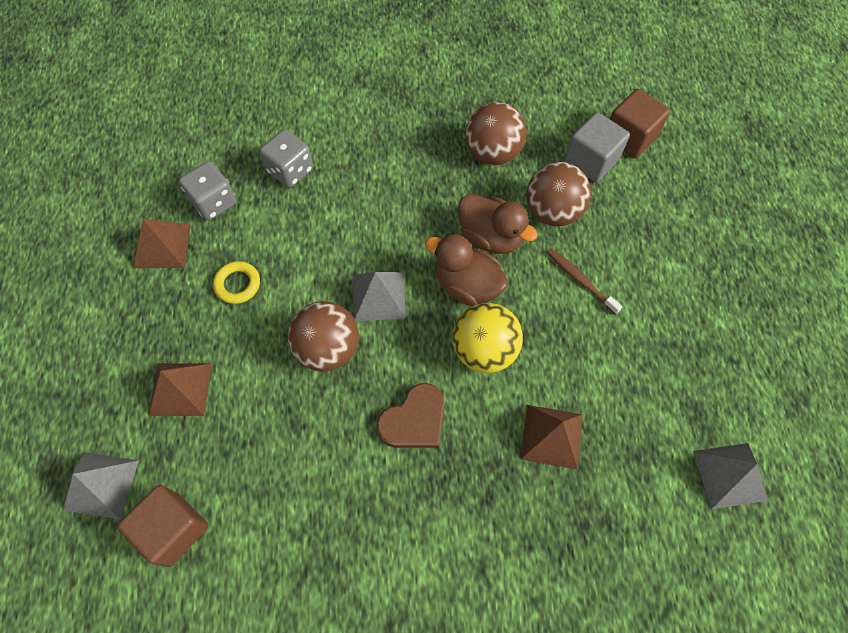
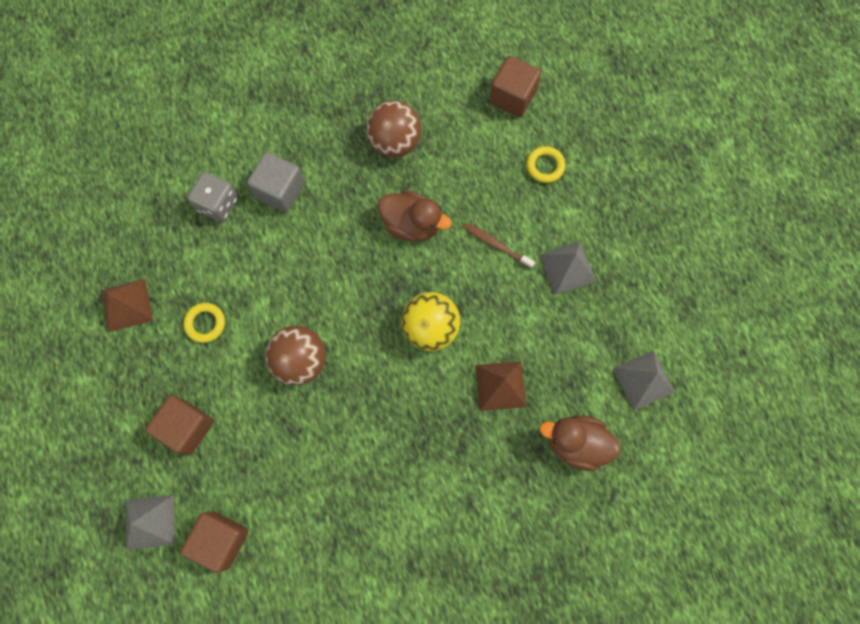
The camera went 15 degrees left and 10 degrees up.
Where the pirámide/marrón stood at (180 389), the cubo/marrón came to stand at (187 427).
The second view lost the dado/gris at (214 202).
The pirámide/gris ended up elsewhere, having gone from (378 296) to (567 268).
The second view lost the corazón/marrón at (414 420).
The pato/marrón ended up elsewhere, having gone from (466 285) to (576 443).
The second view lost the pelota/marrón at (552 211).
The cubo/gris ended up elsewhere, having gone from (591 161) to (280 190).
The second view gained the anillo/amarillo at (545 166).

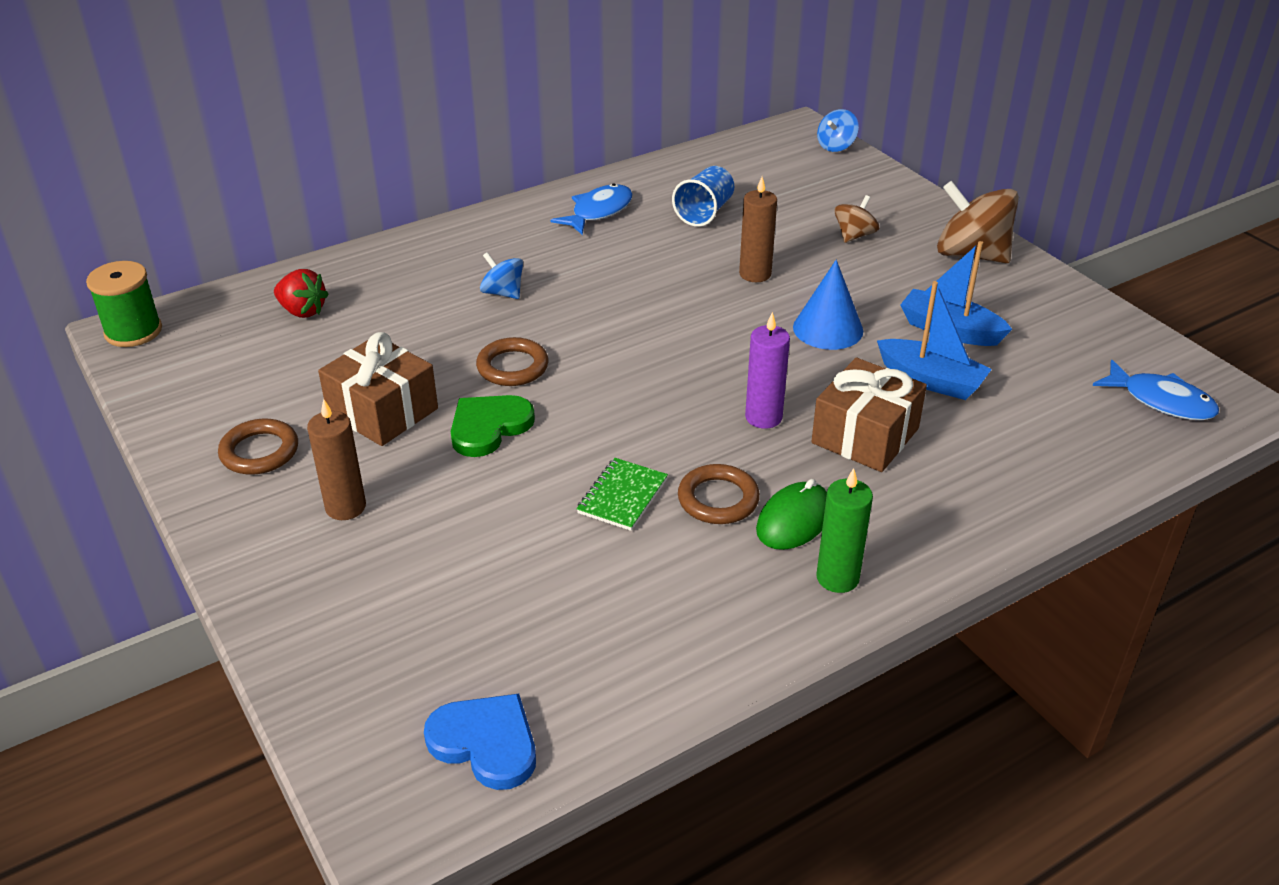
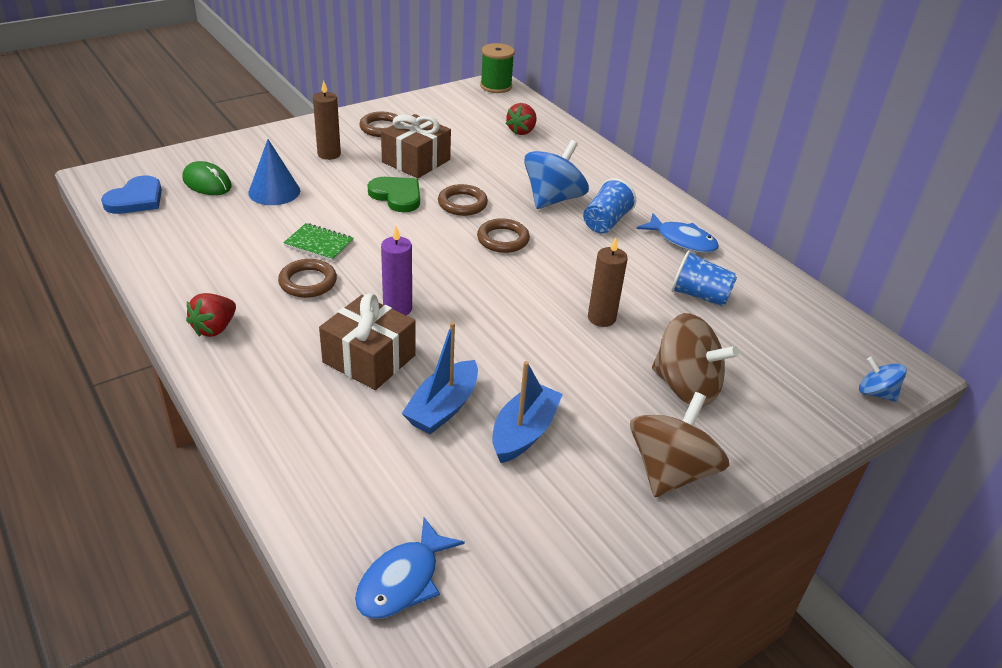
The camera went 85 degrees right and 0 degrees up.
The size of the peonza/azul at (503 293) changed by a factor of 1.88.
The ratón/verde ended up elsewhere, having gone from (794 520) to (207 183).
The cono/azul ended up elsewhere, having gone from (828 329) to (274 191).
Where the vela/verde stood at (837 578), the fresa/rojo came to stand at (214 328).
The size of the peonza/marrón at (854 235) changed by a factor of 1.88.
The second view gained the anillo/marrón at (503 239).
The second view gained the vaso/azul at (605 222).

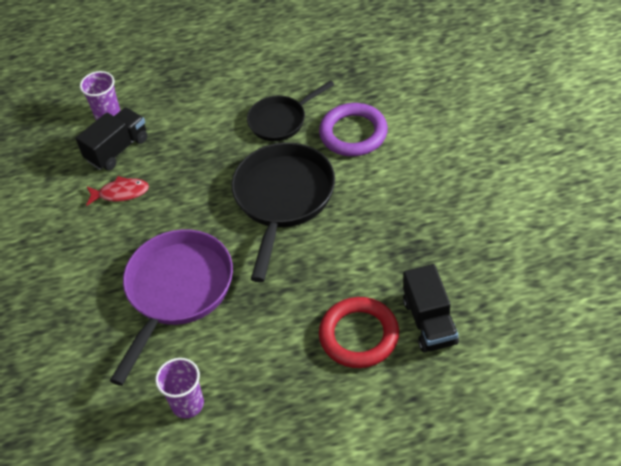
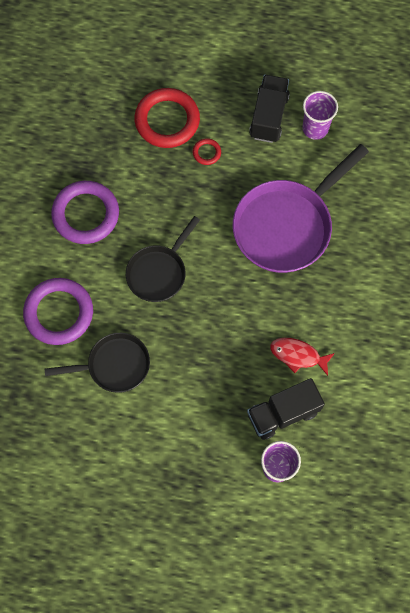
The camera went 160 degrees left and 20 degrees up.
The size of the sartén/negro at (283 199) changed by a factor of 0.60.
The camión/negro ended up elsewhere, having gone from (430 322) to (268 116).
The second view gained the anillo/morado at (86 214).
The second view gained the anillo/rojo at (206 152).

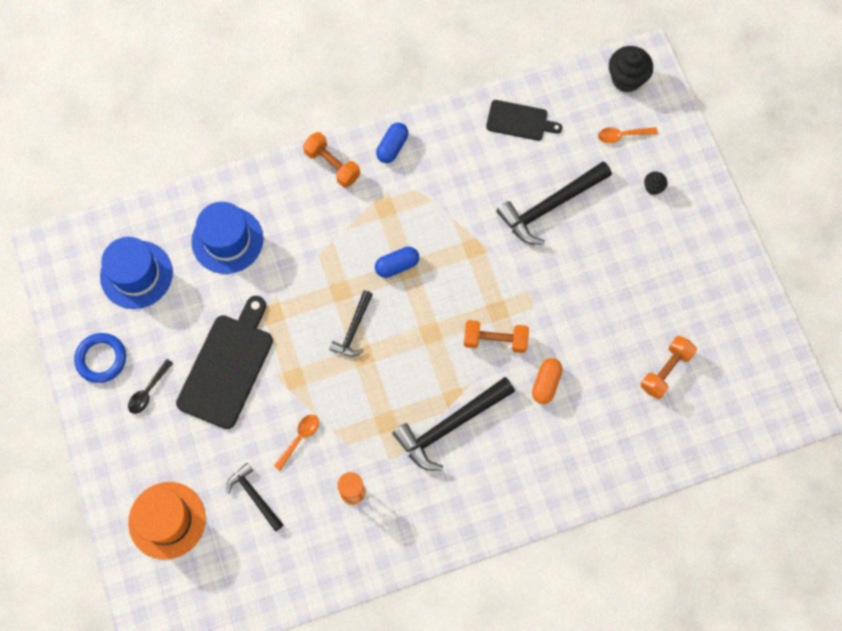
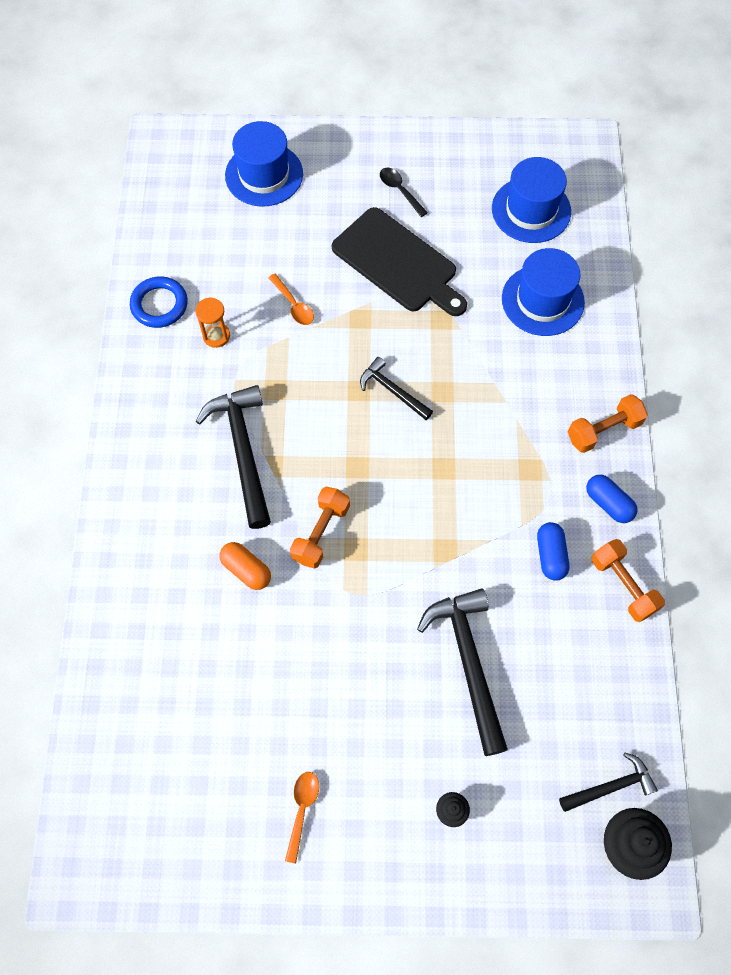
The camera went 110 degrees right and 5 degrees down.
The anillo/azul ended up elsewhere, having gone from (101 359) to (159 305).
What was the sombrero/naranja at (167 520) turned into the sombrero/azul at (264 175).
The martillo/negro ended up elsewhere, having gone from (254 496) to (611 786).
The cápsula/azul ended up elsewhere, having gone from (397 265) to (550 555).
The second view lost the tabla de cortar/negro at (519 121).
The cuchara/naranja ended up elsewhere, having gone from (622 135) to (302 810).
The mancuerna/naranja ended up elsewhere, having gone from (665 370) to (623 585).

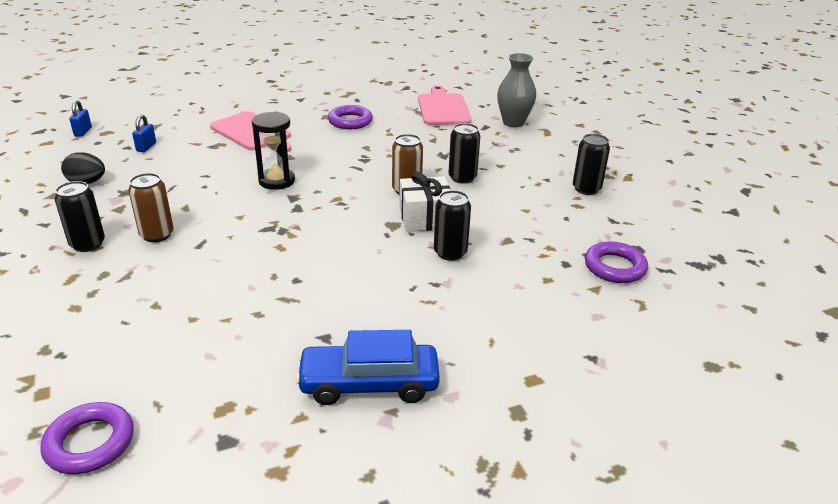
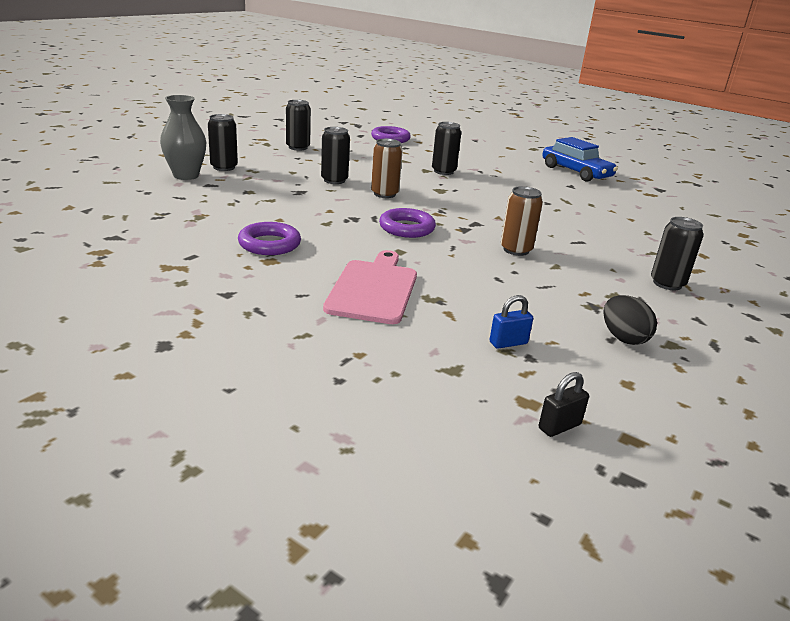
The camera went 125 degrees left and 5 degrees down.
The anillo/morado ended up elsewhere, having gone from (90 443) to (407 228).
What was the candado/azul at (83 132) turned into the candado/negro at (559 426).
The lata/marrón ended up elsewhere, having gone from (157 235) to (516 250).
The second view lost the reloj de arena/negro at (277 181).
The second view lost the regalo/blanco at (425 218).
The second view lost the tabla de cortar/rosa at (443 108).
The second view gained the lata/negro at (224 167).

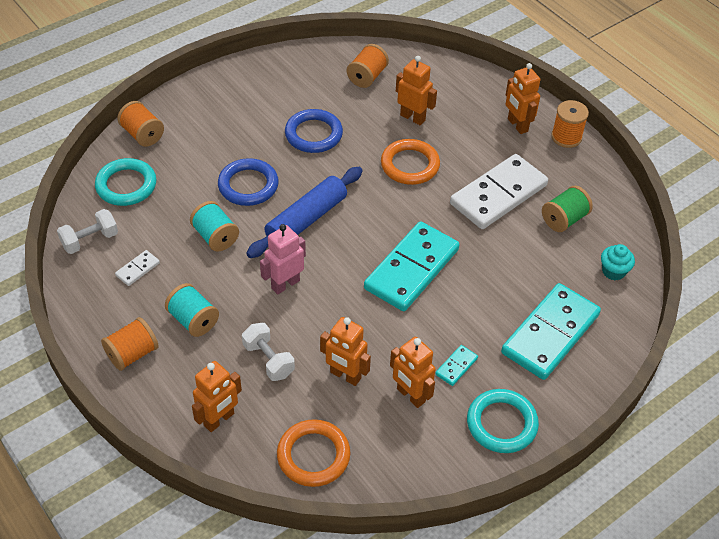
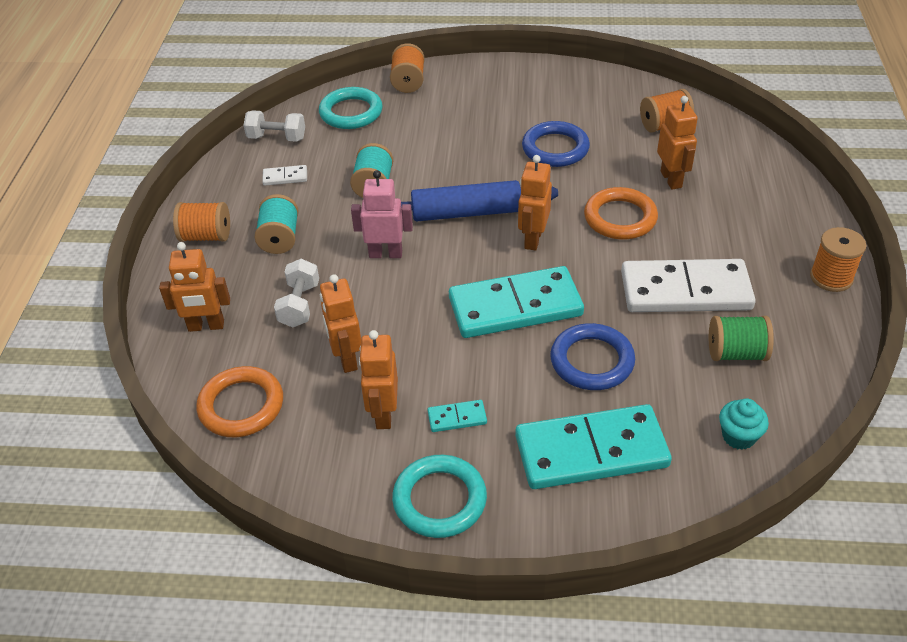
The camera went 45 degrees right and 5 degrees down.
The anillo/azul ended up elsewhere, having gone from (248 185) to (592 361).
The robot/naranja ended up elsewhere, having gone from (517 125) to (532 239).

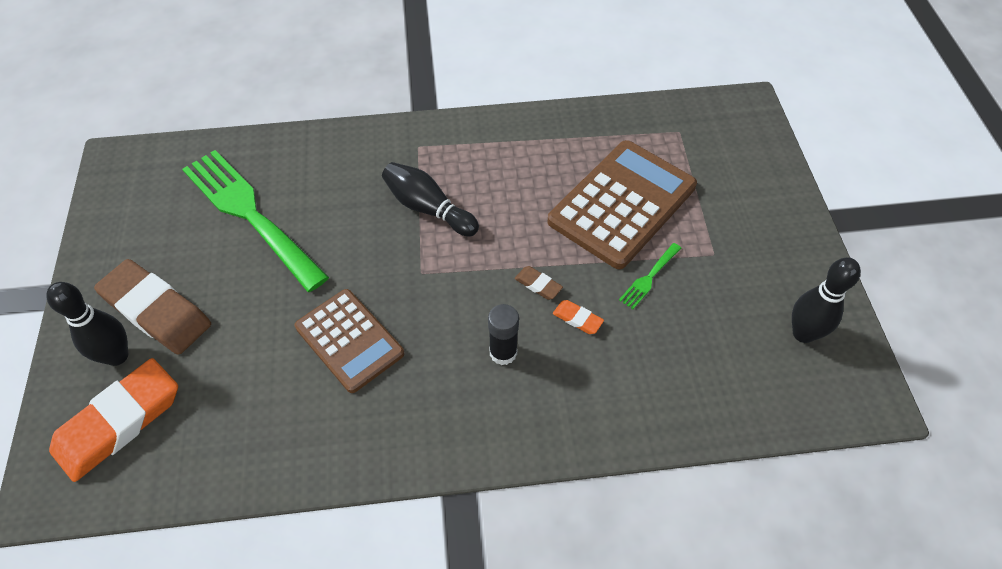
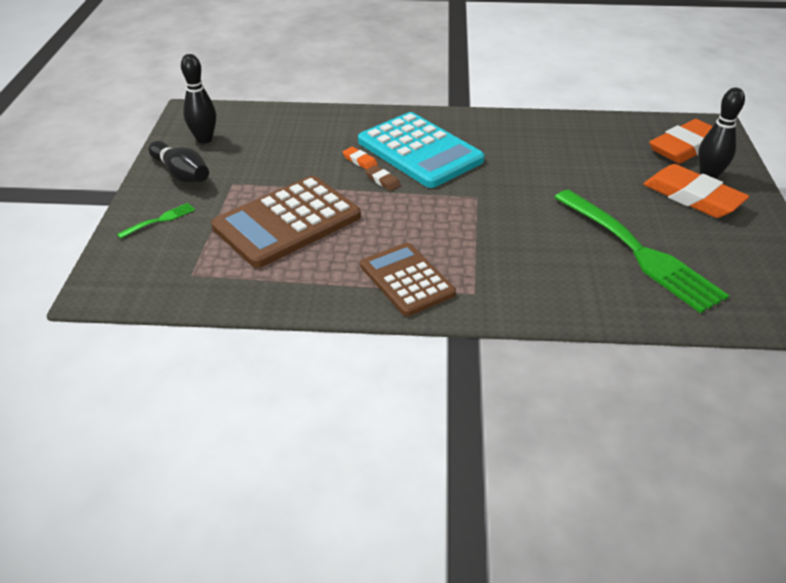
The camera went 170 degrees left and 15 degrees down.
What was the goma de borrar/marrón at (156 311) turned into the goma de borrar/naranja at (692 197).
The calculadora/marrón ended up elsewhere, having gone from (349 340) to (406 280).
The bolo/negro ended up elsewhere, having gone from (428 208) to (181 174).
Where the barra de pegamento/negro stood at (503 352), the calculadora/turquesa came to stand at (420 151).
The tenedor/verde ended up elsewhere, having gone from (649 278) to (160 220).

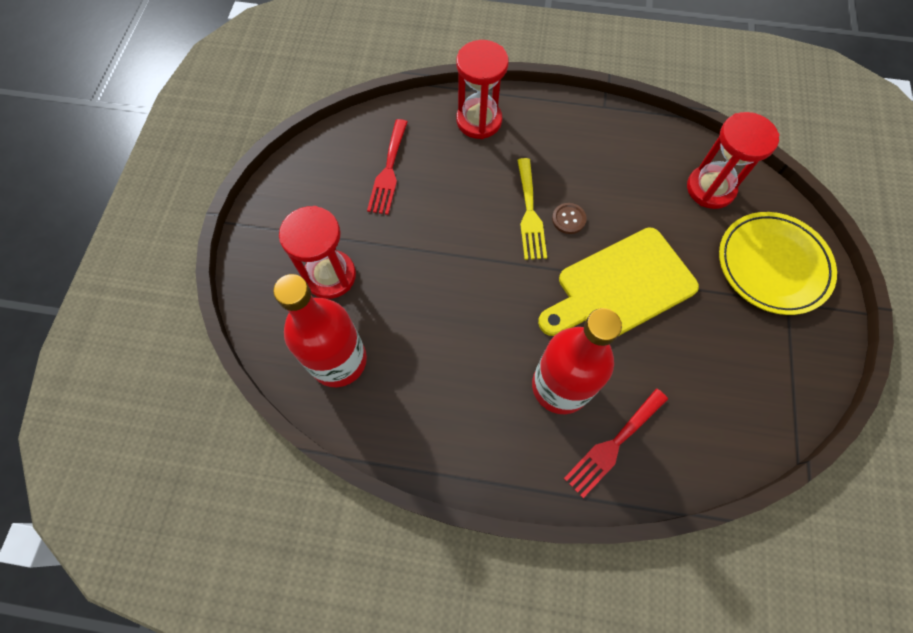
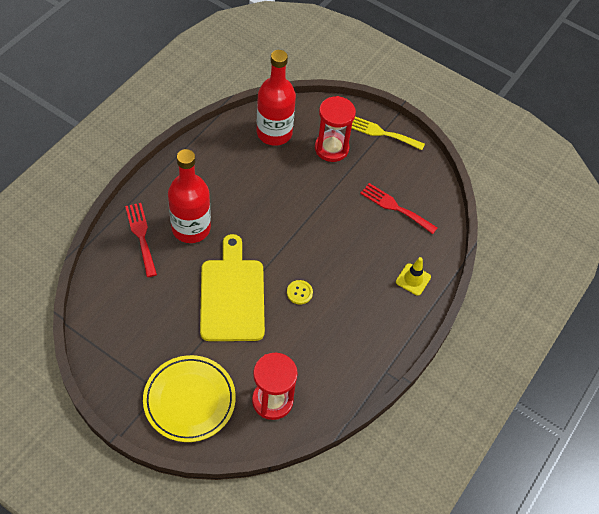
The camera went 110 degrees right and 10 degrees down.
Where the reloj de arena/rojo stood at (479 121), the cono de tráfico/amarillo came to stand at (413 279).
The tenedor/amarillo ended up elsewhere, having gone from (530 213) to (381 133).
What was the botón/marrón at (568 219) turned into the botón/amarillo at (299 292).

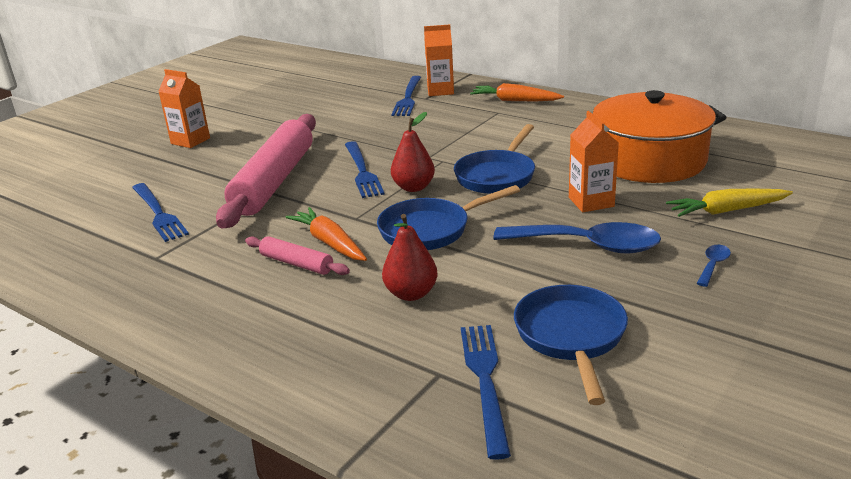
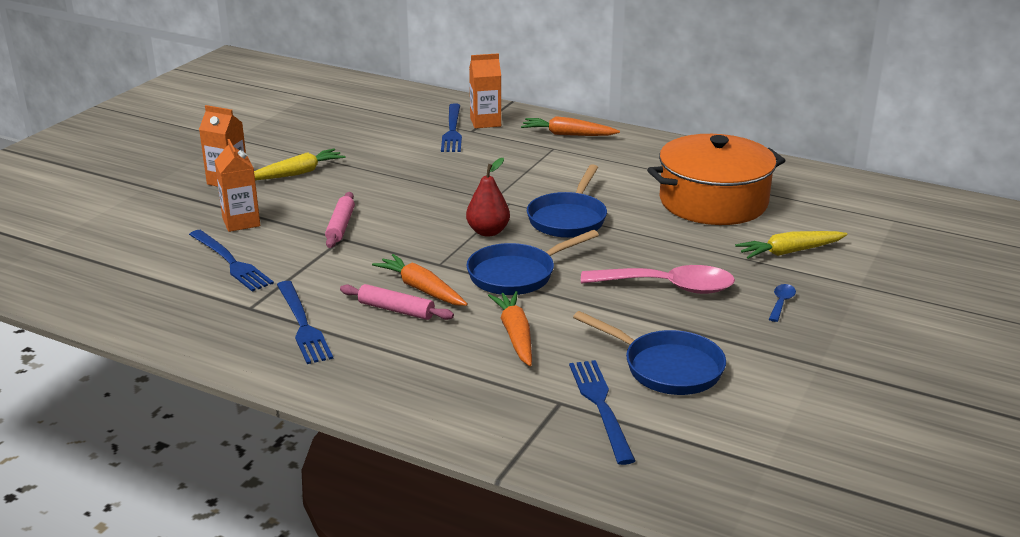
The camera went 10 degrees left and 0 degrees up.
The size of the rodillo/rosa at (274 181) changed by a factor of 0.45.
The tenedor/azul ended up elsewhere, having gone from (362 171) to (302 325).
Where the pera/rojo stood at (411 294), the zanahoria/naranja came to stand at (515 335).
What was the cuchara/azul at (588 245) turned into the cuchara/rosa at (668 287).
The sartén/azul at (571 337) ended up facing another way, 135 degrees clockwise from before.
The cartón de leche/naranja ended up elsewhere, having gone from (591 202) to (241 222).
The second view gained the zanahoria/amarillo at (297 173).

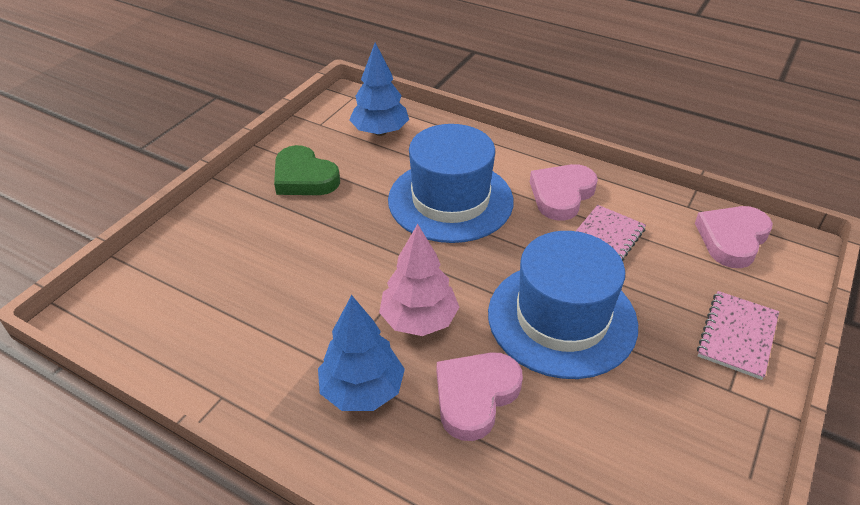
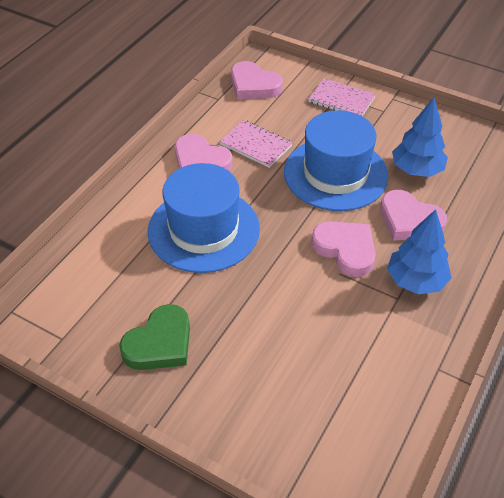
The camera went 90 degrees left and 5 degrees up.
The árbol/azul ended up elsewhere, having gone from (380 131) to (416 170).
Where the árbol/rosa stood at (419 320), the corazón/rosa came to stand at (345 250).

